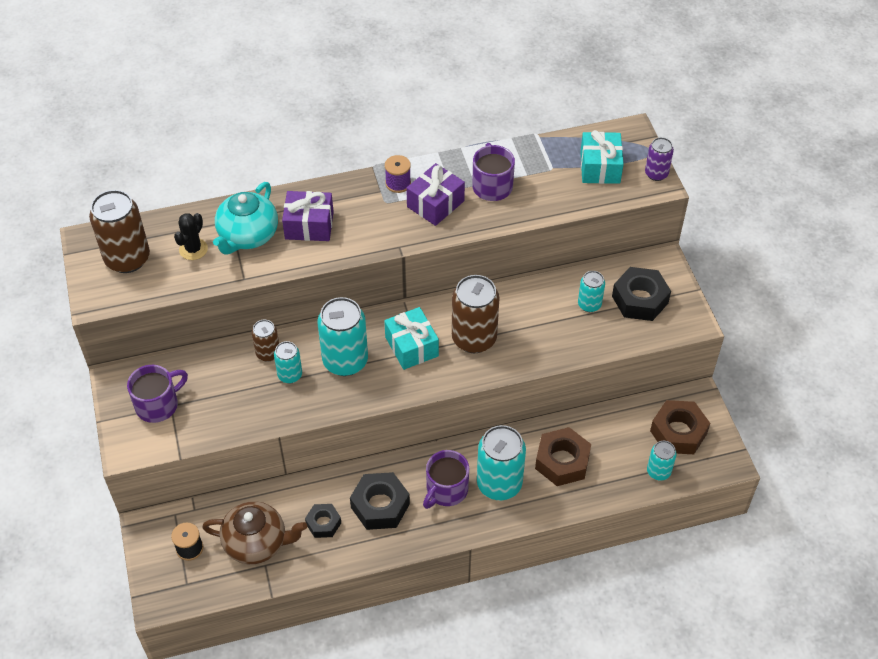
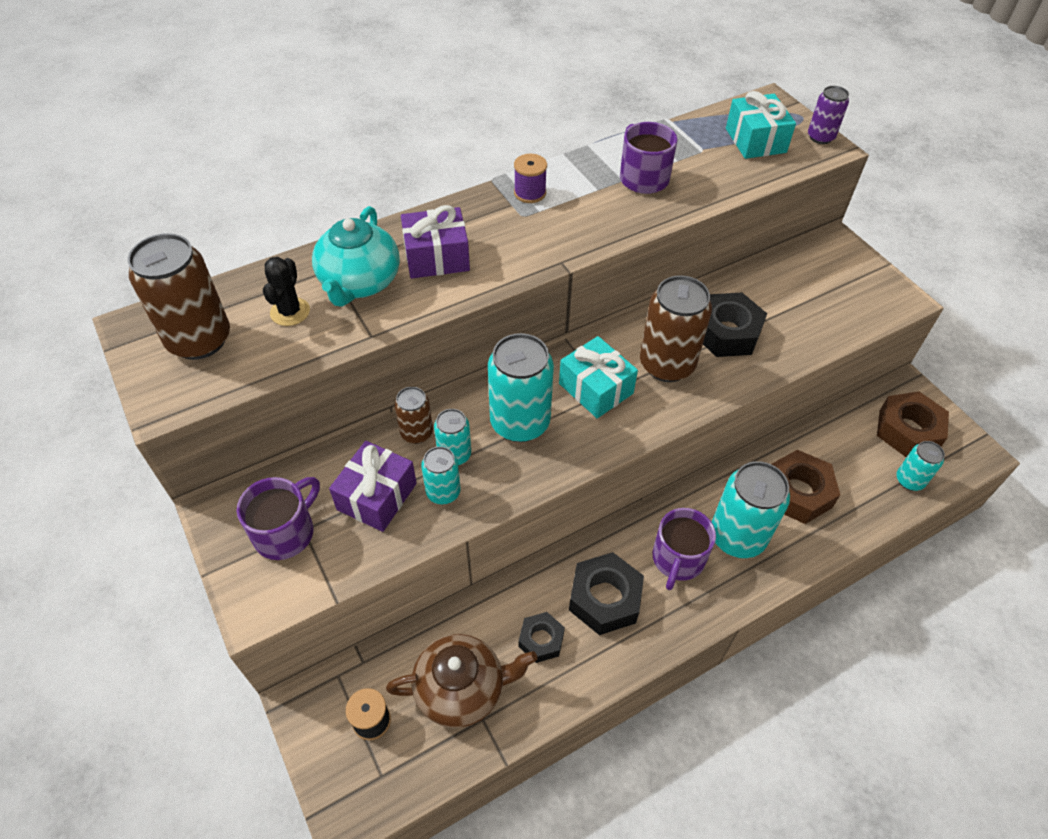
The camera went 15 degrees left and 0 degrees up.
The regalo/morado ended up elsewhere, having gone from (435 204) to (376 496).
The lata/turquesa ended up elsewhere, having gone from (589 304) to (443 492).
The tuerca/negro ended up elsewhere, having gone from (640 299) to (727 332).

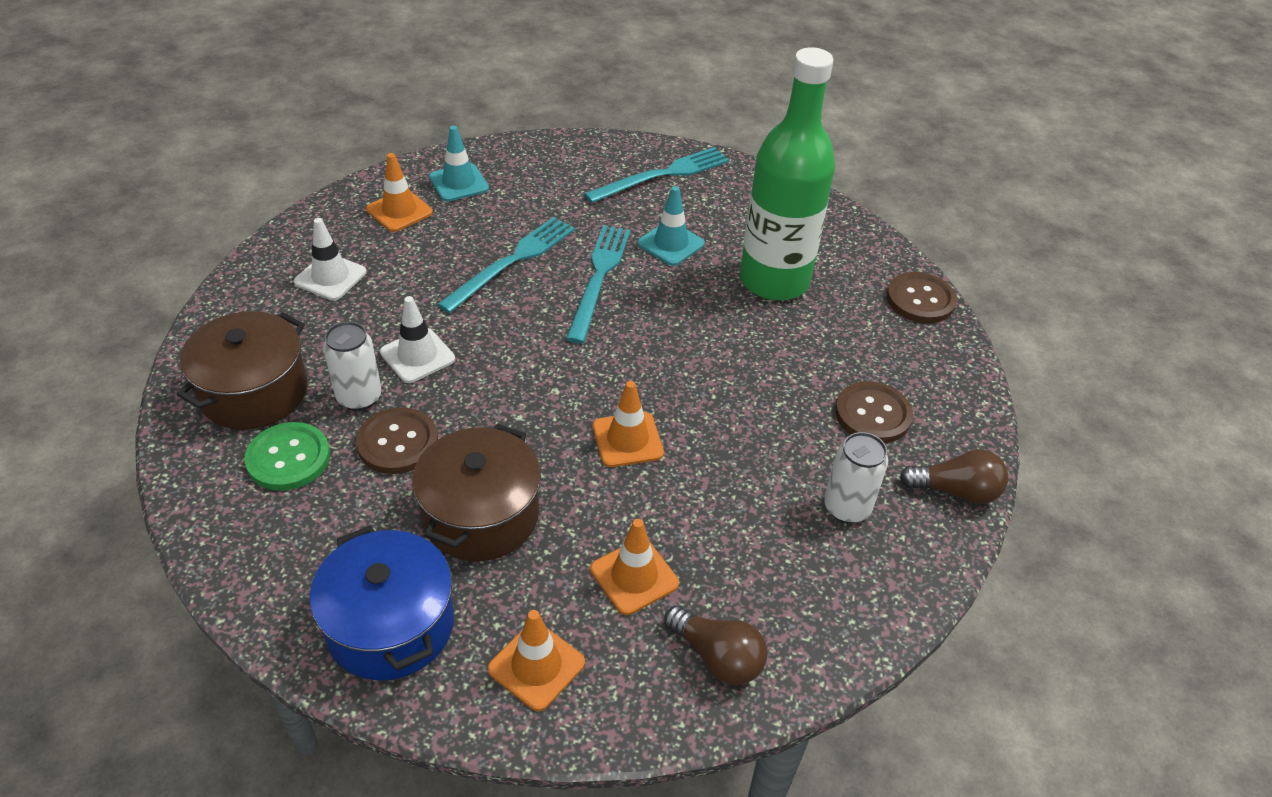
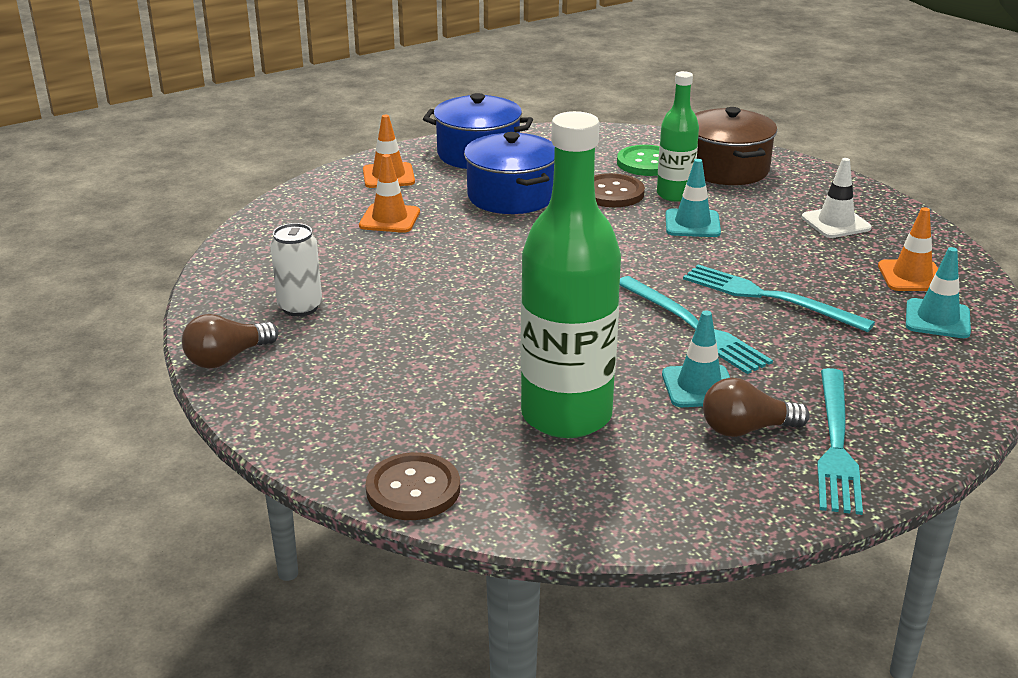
The camera went 135 degrees right and 15 degrees down.
Where the lata/blanco stood at (359 397), the botella/verde came to stand at (674 195).
What was the cono de tráfico/blanco at (417 356) turned into the cono de tráfico/turquesa at (692 224).
What was the olla/marrón at (481 515) turned into the olla/azul at (511 196).
The tenedor/turquesa at (512 261) ended up facing another way, 135 degrees clockwise from before.
The second view lost the cono de tráfico/naranja at (627 440).
The bombilla/marrón ended up elsewhere, having gone from (717 657) to (746 429).
The second view lost the botón/marrón at (873 414).

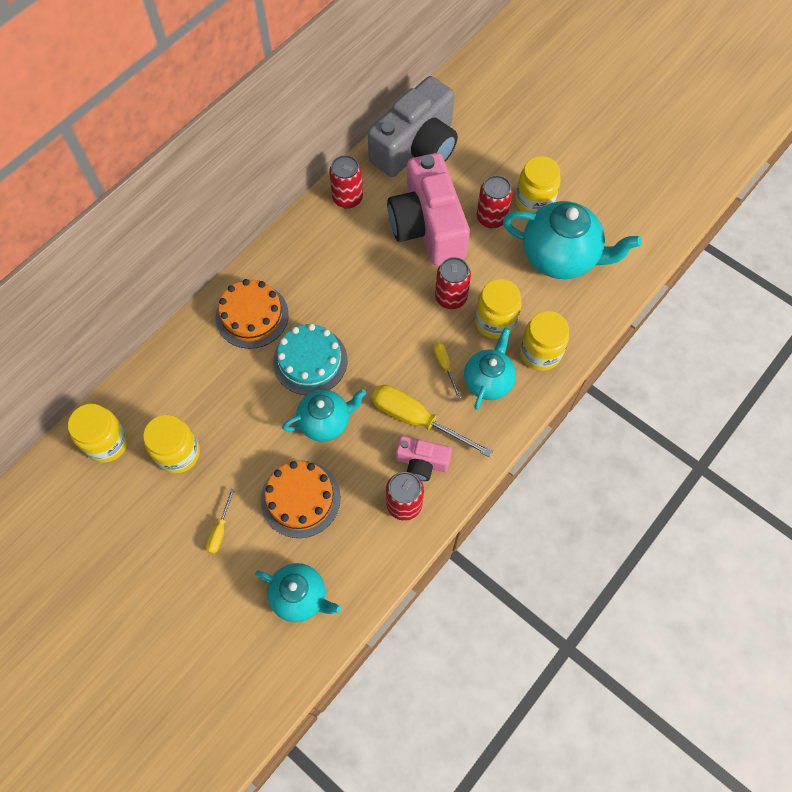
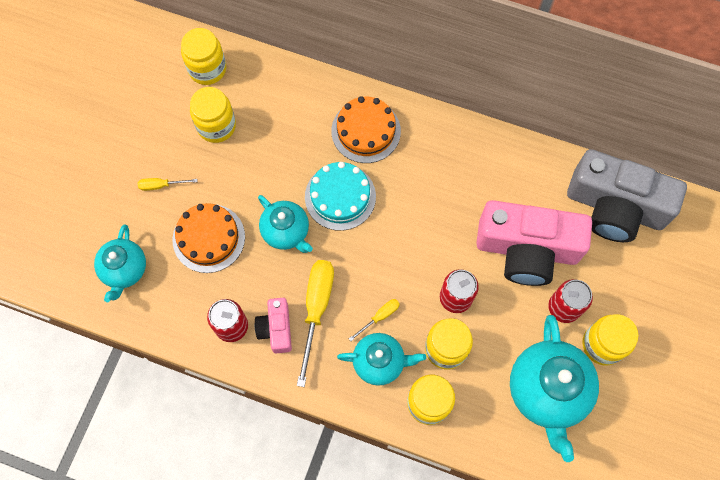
The camera went 70 degrees right and 5 degrees up.
The second view lost the lata/rojo at (347 198).
The cámara/rosa at (427 226) ended up facing another way, 135 degrees counterclockwise from before.

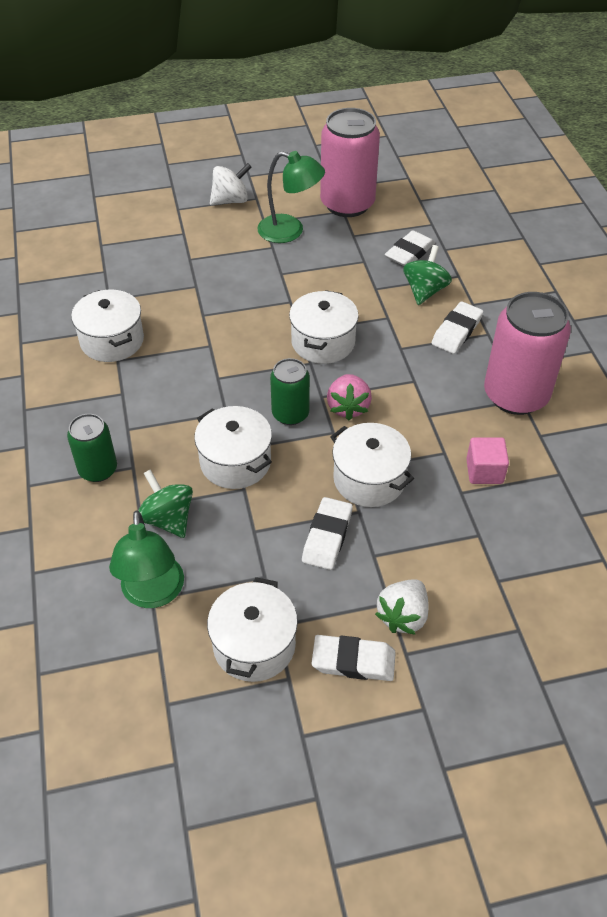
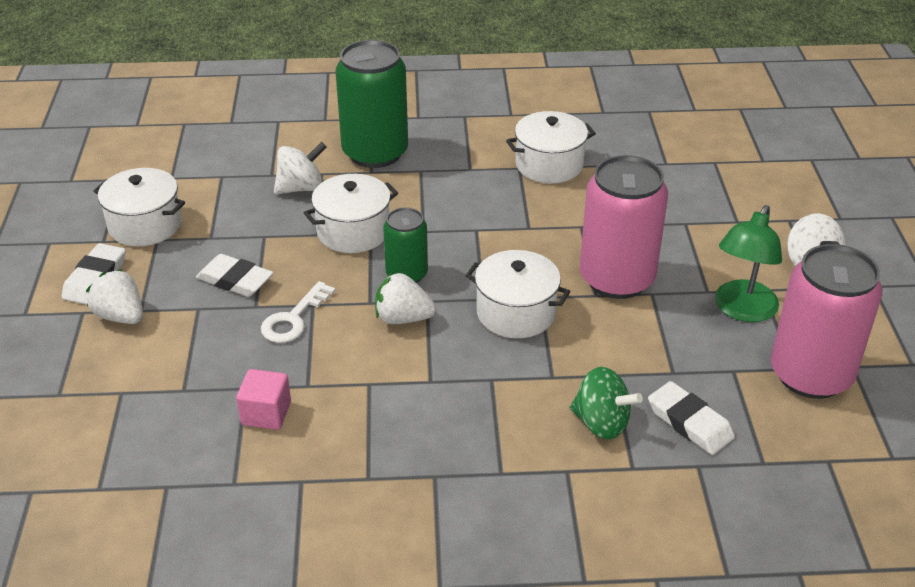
The camera went 100 degrees right and 10 degrees down.
The size of the lata/verde at (98 469) changed by a factor of 1.80.
The second view lost the lámpara/verde at (153 594).
What was the peonza/verde at (168 519) turned into the peonza/blanco at (301 188).
What was the fresa/rosa at (348 407) turned into the fresa/blanco at (403 318).
Where the olla/blanco stood at (369 479), the llave/blanco came to stand at (293 319).
The second view lost the goma de borrar/blanco at (456 331).
The lata/rosa ended up elsewhere, having gone from (515 395) to (616 279).

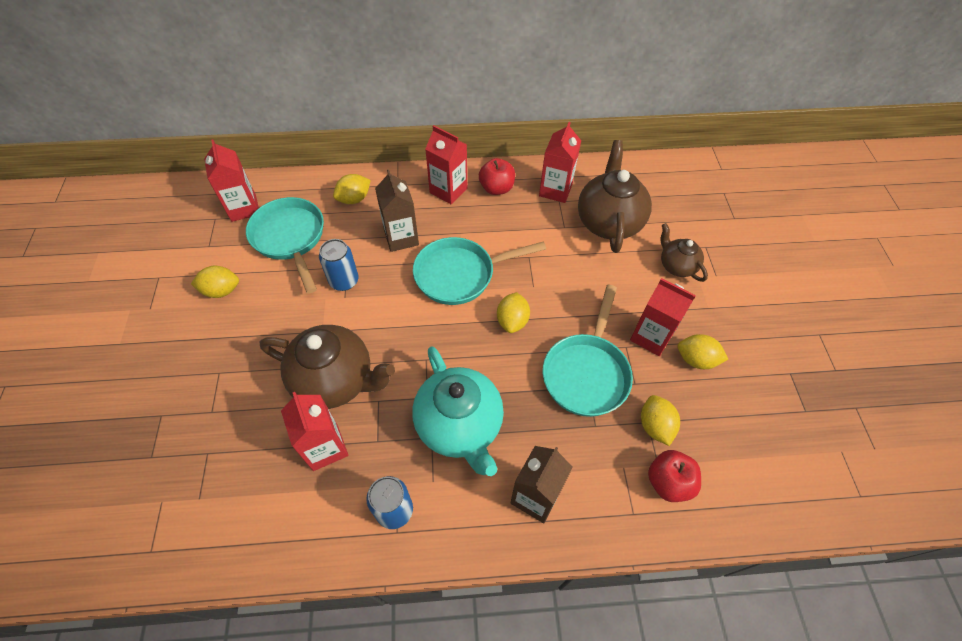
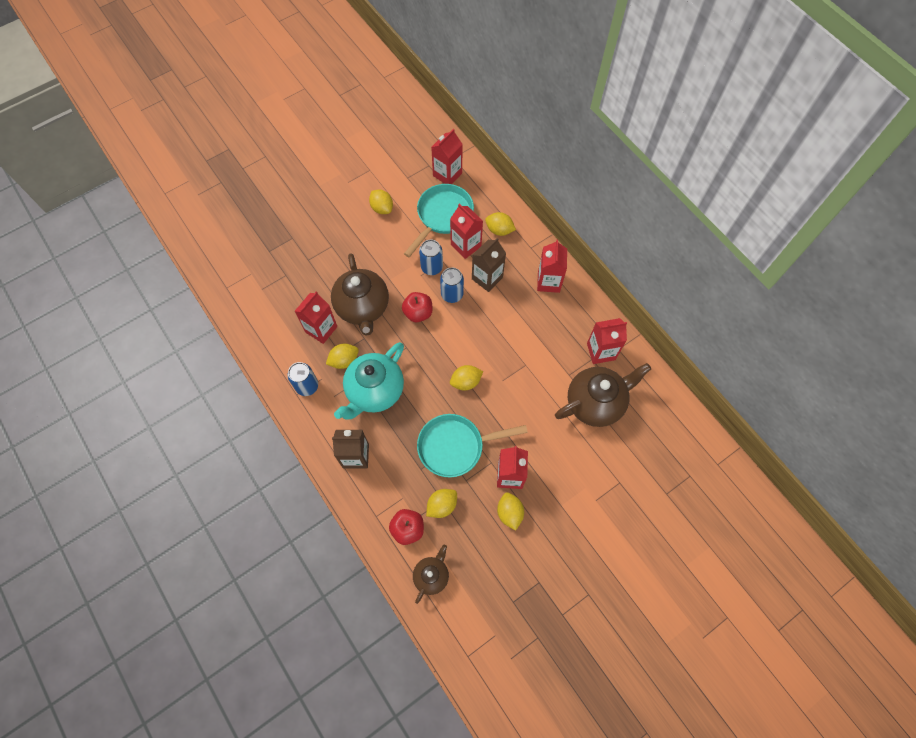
The camera went 60 degrees right and 10 degrees up.
The second view lost the sartén/turquesa at (460 274).
The manzana/rojo ended up elsewhere, having gone from (496 188) to (418 313).
The tetera/marrón ended up elsewhere, having gone from (676 266) to (431 575).
The second view gained the limón/amarillo at (344 360).
The second view gained the lata/azul at (452 294).
The second view gained the cartón de leche/rojo at (466 245).

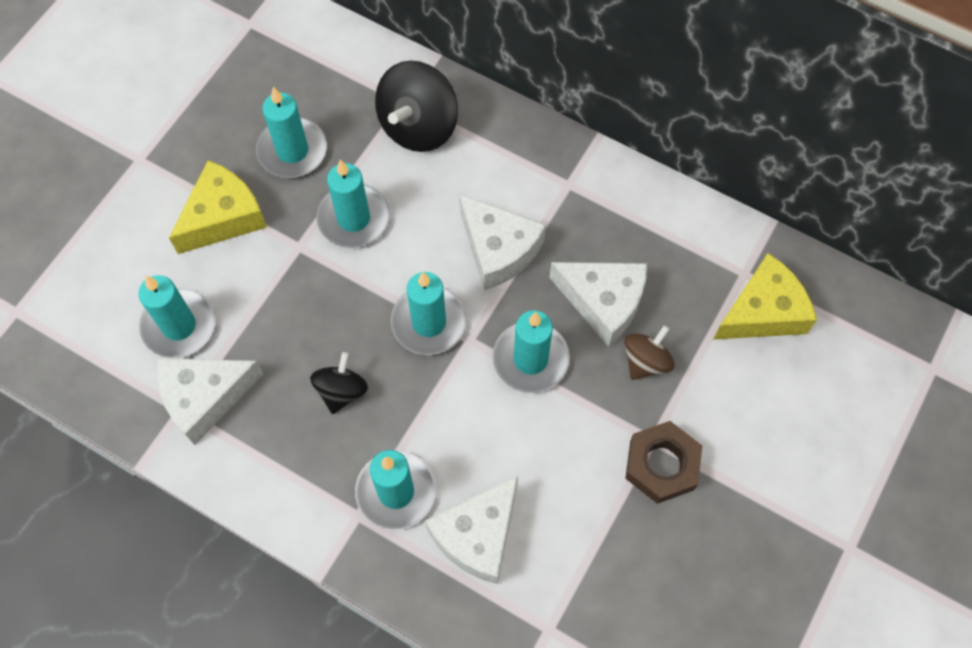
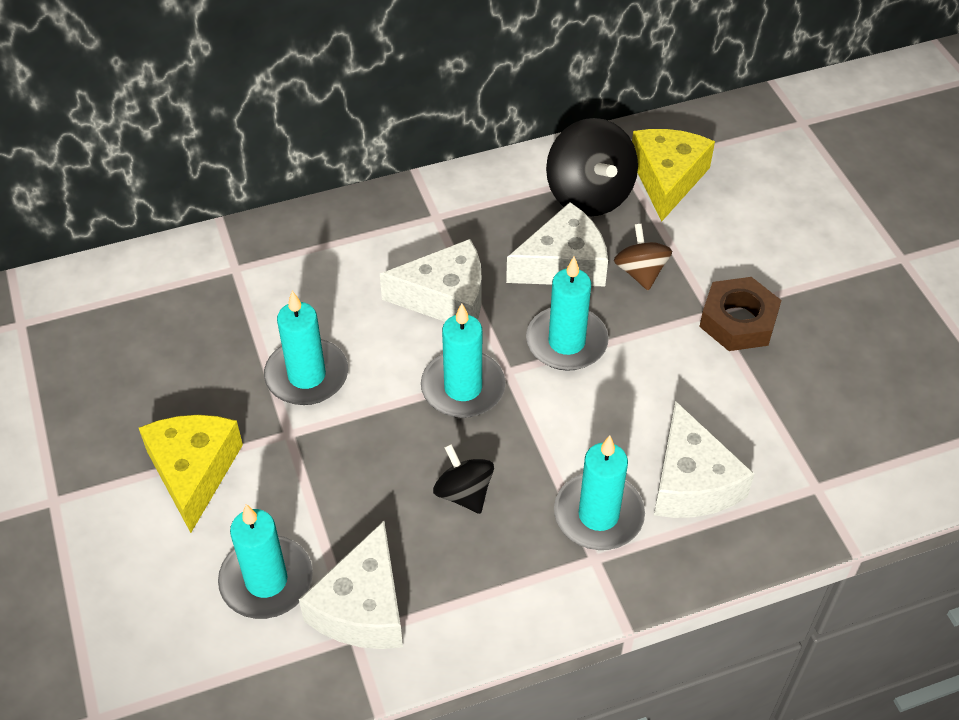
The camera went 50 degrees left and 15 degrees down.
The second view lost the vela/turquesa at (292 151).
The peonza/negro ended up elsewhere, having gone from (418 126) to (589 195).

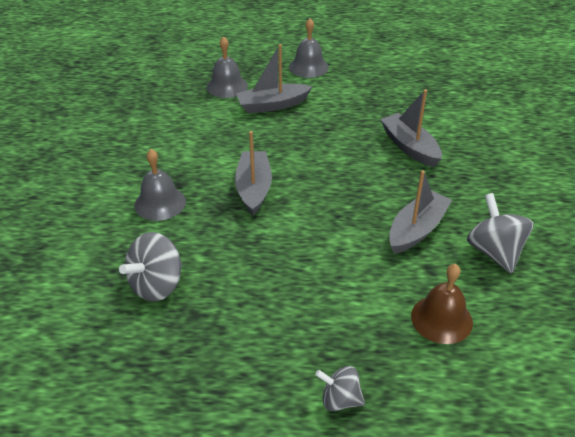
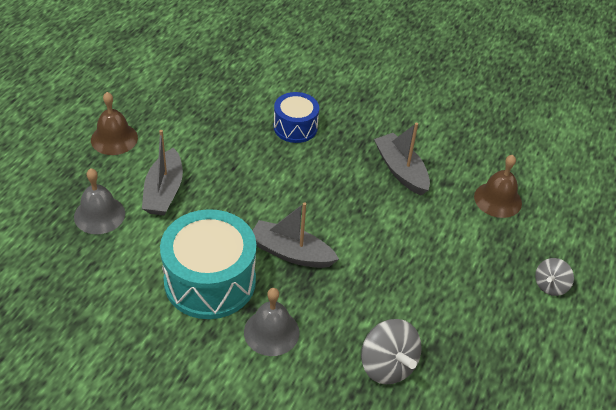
The camera went 70 degrees left and 5 degrees up.
What was the campana/gris at (308 67) turned into the campana/marrón at (114 138).
Where the barco/gris stood at (410 147), the tambor/azul came to stand at (295 127).
The second view lost the peonza/gris at (494 252).
The second view gained the tambor/turquesa at (210 281).

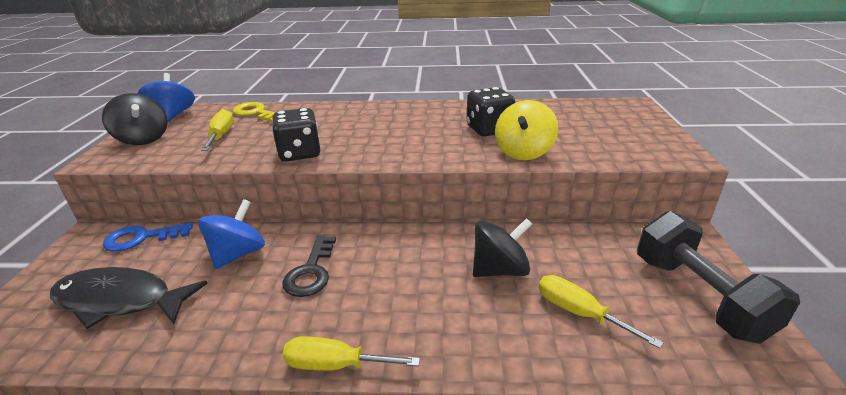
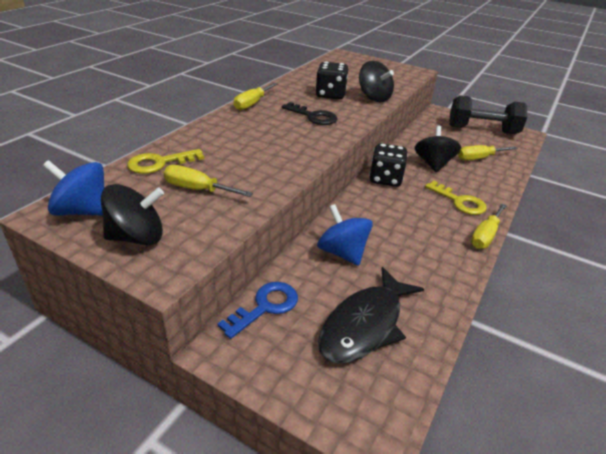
The camera went 65 degrees left and 5 degrees up.
The llave/azul at (141 238) ended up facing another way, 150 degrees counterclockwise from before.
The dado/negro ended up elsewhere, having gone from (300 153) to (385 179).
The llave/negro ended up elsewhere, having gone from (311 272) to (313 116).
What was the peonza/amarillo at (523 152) turned into the peonza/negro at (374 98).
The second view gained the destornillador/amarillo at (252 104).
The second view gained the llave/amarillo at (459 201).

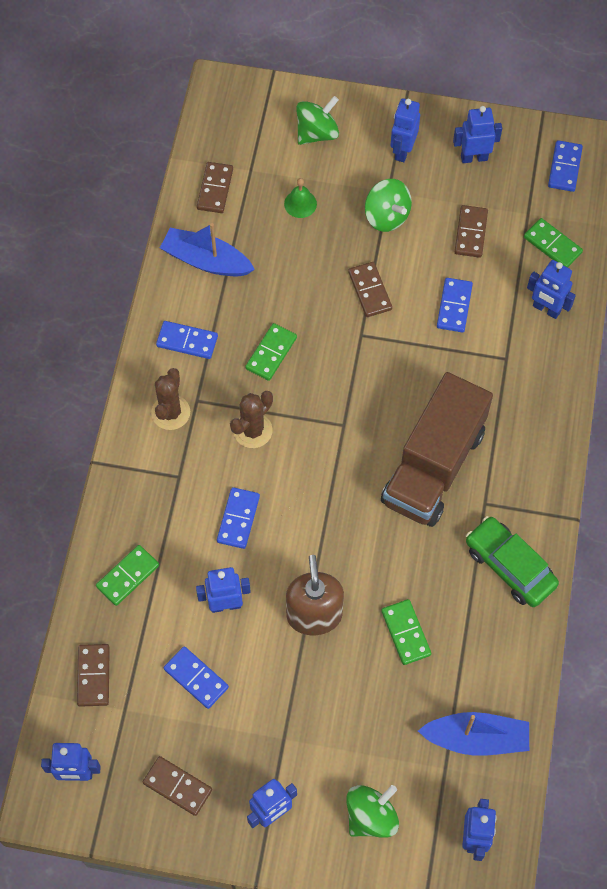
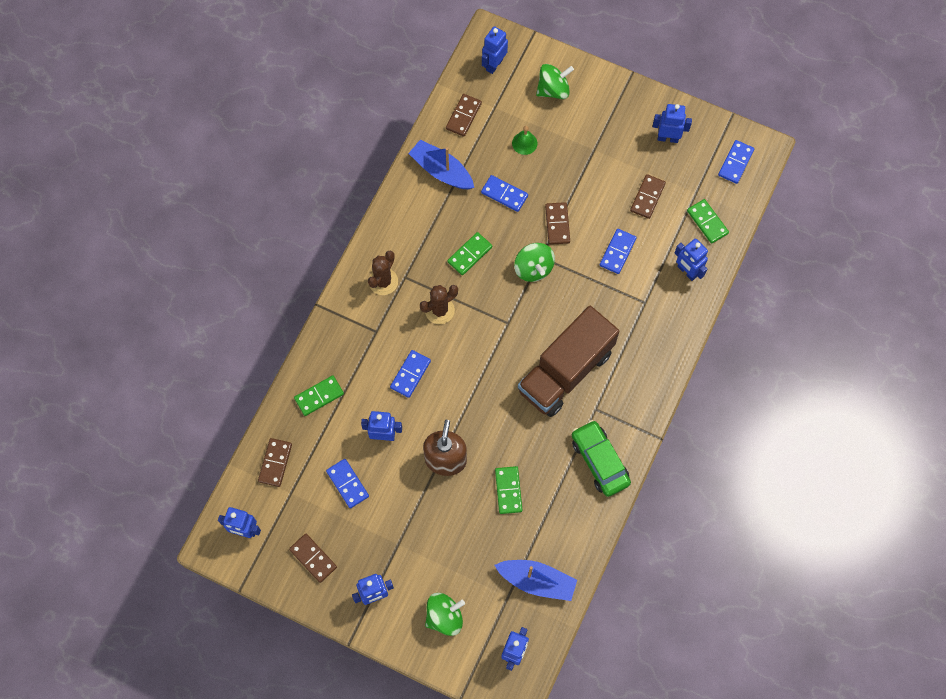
The camera went 15 degrees right and 5 degrees up.
The ficha de dominó/azul ended up elsewhere, having gone from (187 341) to (504 194).
The peonza/verde ended up elsewhere, having gone from (386 216) to (533 268).
The robot/azul ended up elsewhere, having gone from (402 151) to (494 65).

